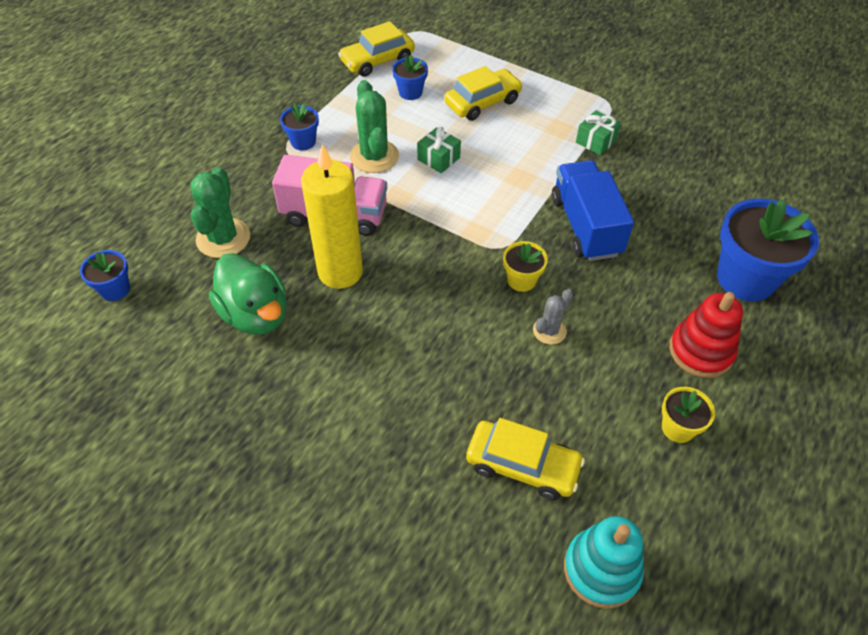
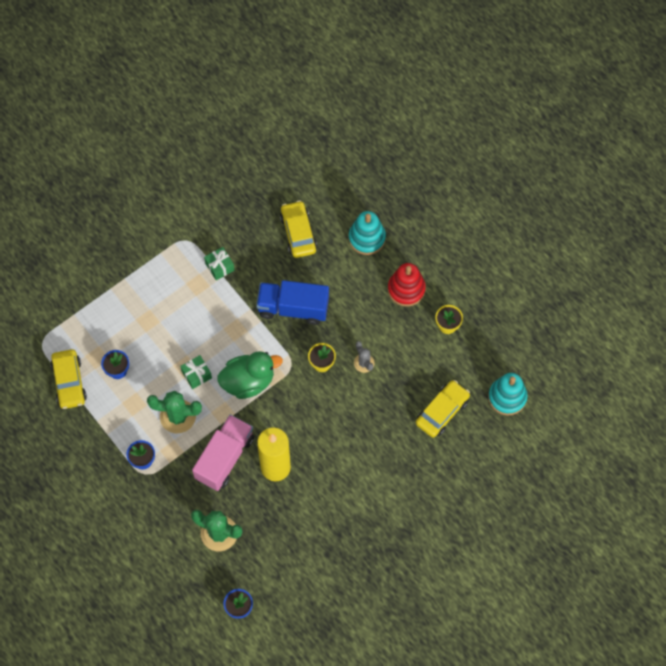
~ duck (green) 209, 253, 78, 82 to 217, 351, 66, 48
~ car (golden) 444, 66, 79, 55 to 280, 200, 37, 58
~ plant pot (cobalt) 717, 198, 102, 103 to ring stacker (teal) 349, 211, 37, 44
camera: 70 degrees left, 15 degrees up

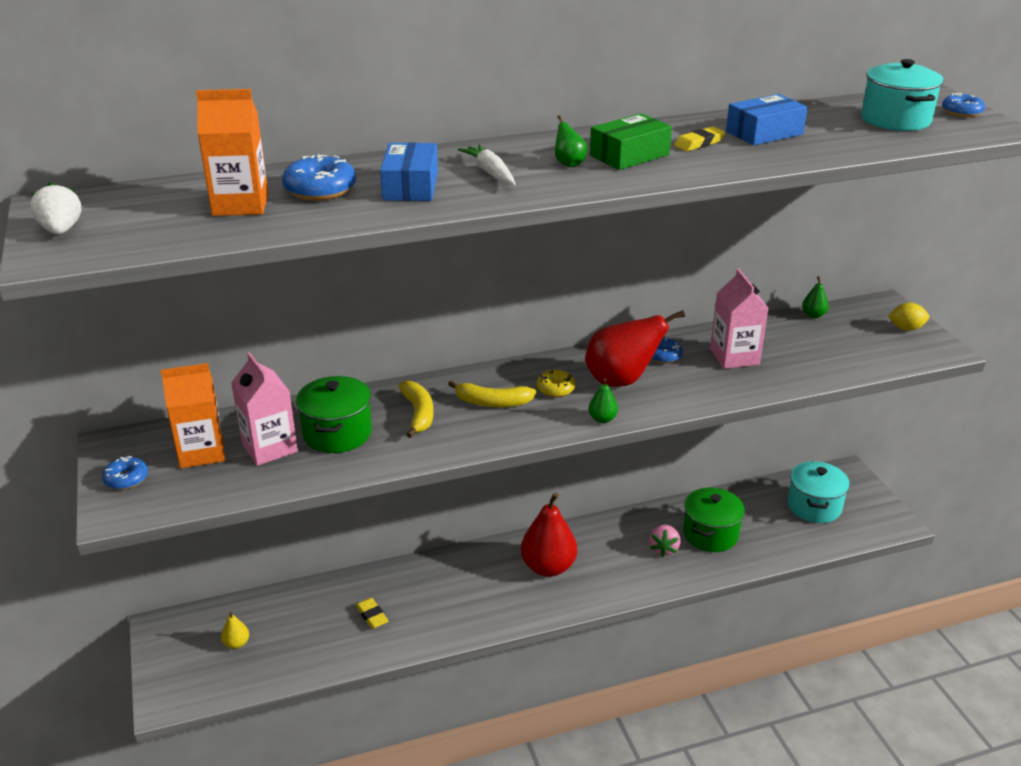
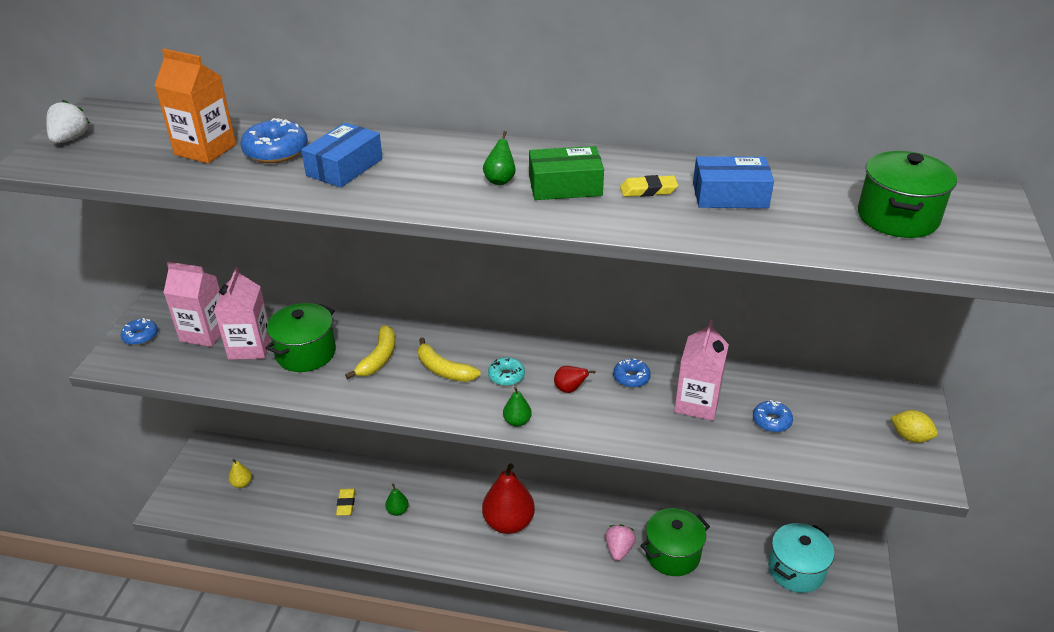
~ milk carton (orange) 161, 363, 64, 105 to milk carton (rose-pink) 163, 262, 58, 85
~ pear fruit (green) 802, 276, 27, 42 to 385, 483, 24, 33
~ donut (golden) 537, 370, 38, 27 to donut (teal) 488, 357, 37, 29
~ pear fruit (crimson) 585, 310, 100, 77 = 554, 366, 42, 27 x0.45
~ berry (rose-pink) 649, 525, 32, 32 = 605, 524, 31, 37 150 degrees clockwise
~ donut (cobalt) 942, 93, 43, 24 to 753, 400, 40, 32
~ stockpot (teal) 861, 59, 82, 72 to stockpot (green) 858, 151, 99, 87
- toy carrot (snow-white) 457, 144, 59, 41
camera: 30 degrees right, 5 degrees up

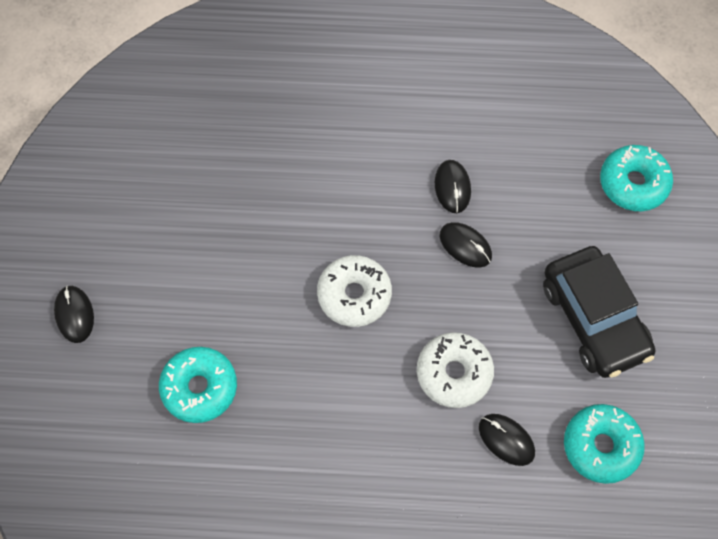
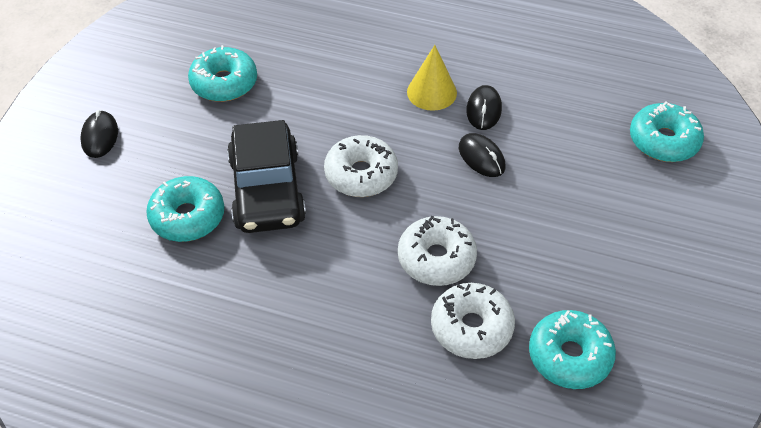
+ donut (teal) 188, 45, 69, 57
~ car (jet-black) 543, 246, 112, 132 to 227, 120, 79, 113
+ solid cone (golden) 407, 45, 50, 66
~ computer mouse (jet-black) 479, 414, 56, 52 to donut (snow-white) 431, 283, 84, 76
camera: 15 degrees right, 15 degrees down

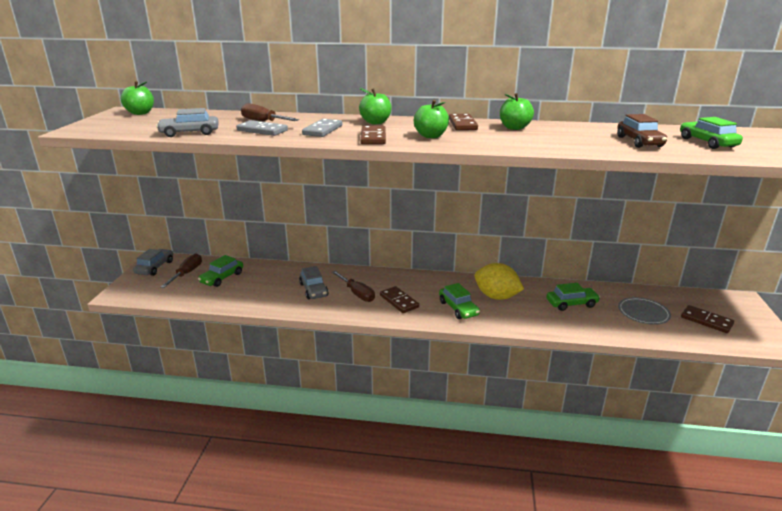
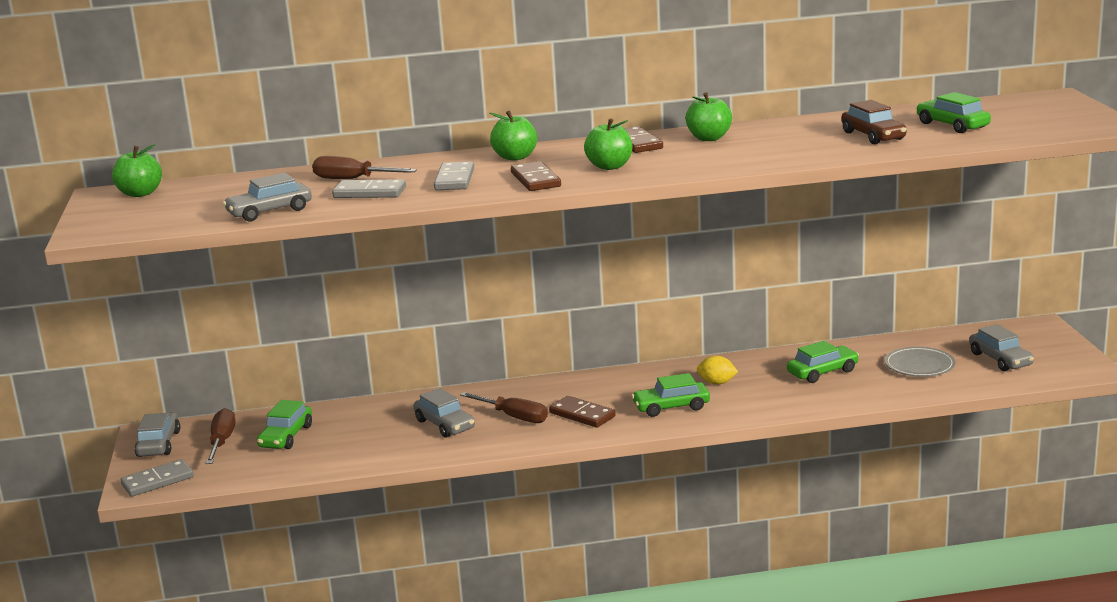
+ domino tile (ash-grey) 120, 459, 74, 38
~ car (green) 439, 283, 41, 36 = 632, 373, 78, 44 120 degrees clockwise
~ citrus fruit (golden) 475, 263, 49, 37 = 697, 356, 41, 29 x0.54
~ domino tile (brown) 681, 305, 53, 28 to car (ash-grey) 969, 324, 65, 47
camera: 15 degrees left, 5 degrees down

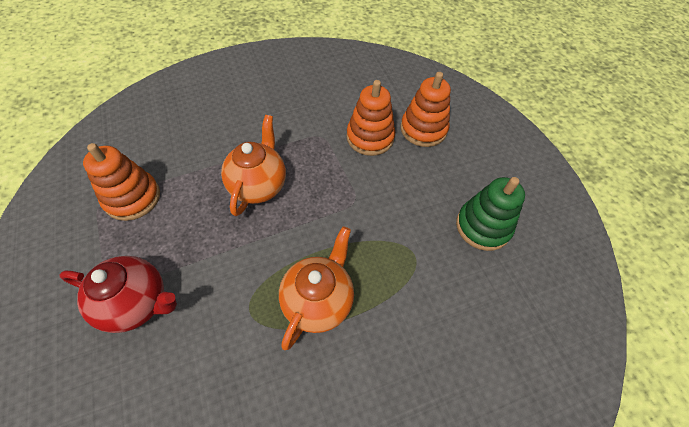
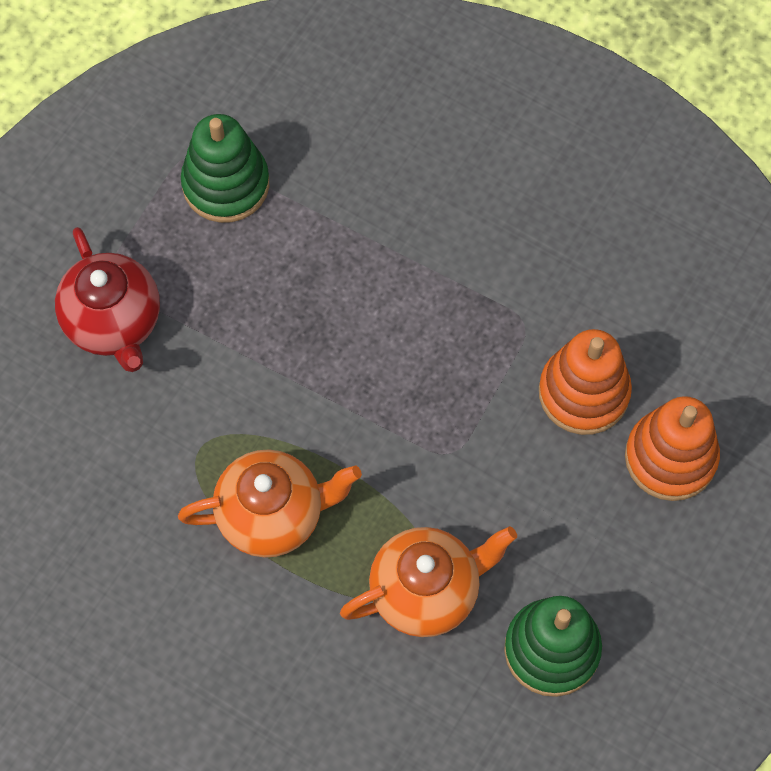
~ ring stacker (orange) 83, 143, 77, 78 to ring stacker (green) 181, 114, 88, 109
~ teapot (orange) 221, 115, 65, 101 to 340, 526, 177, 111
camera: 55 degrees right, 10 degrees up

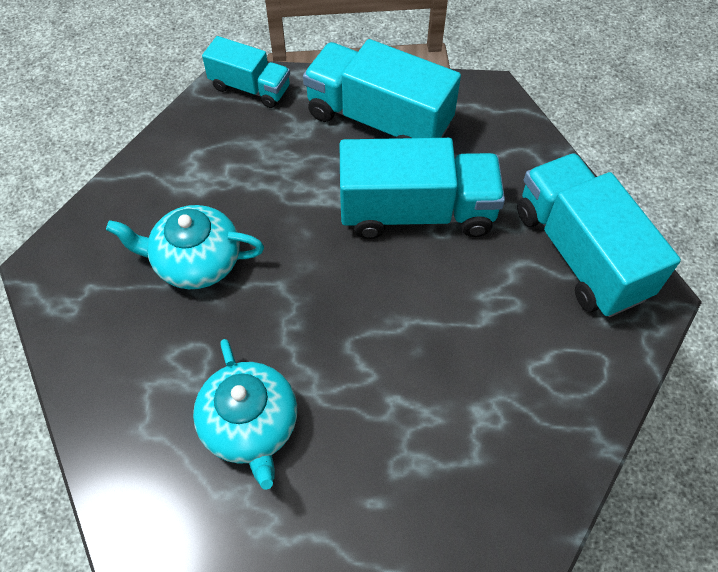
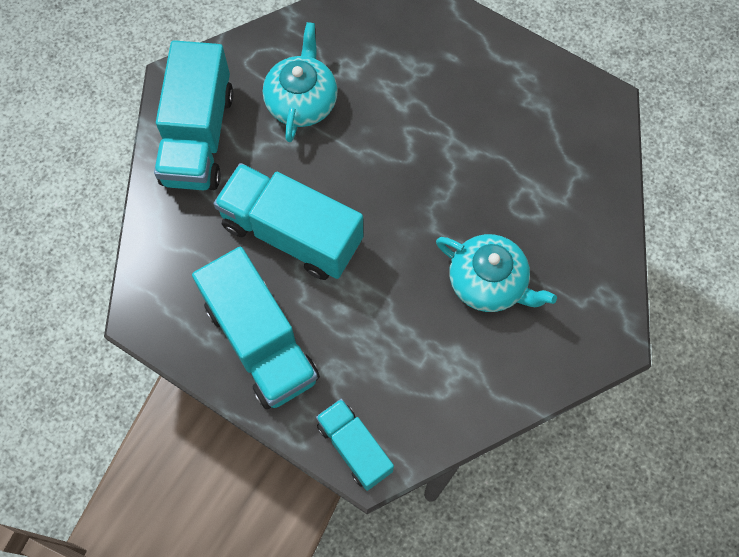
~ teapot (teal) 193, 339, 104, 151 to 263, 22, 75, 120
camera: 150 degrees left, 10 degrees up

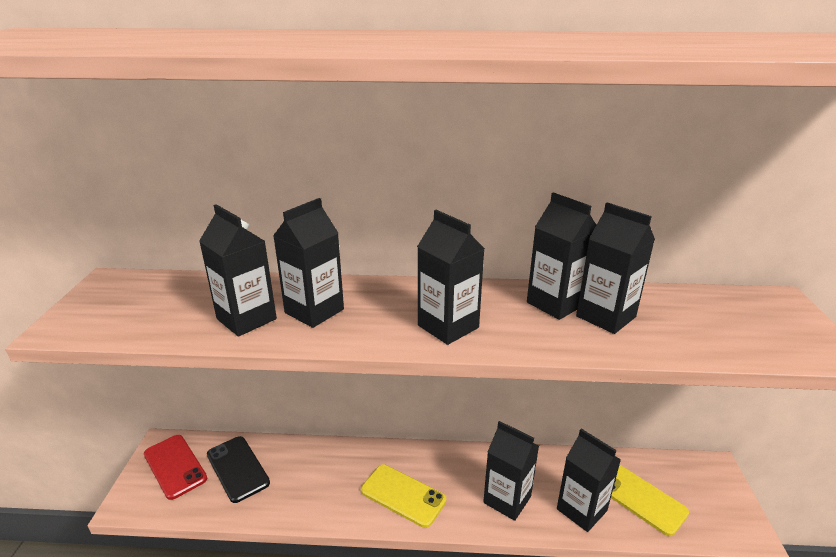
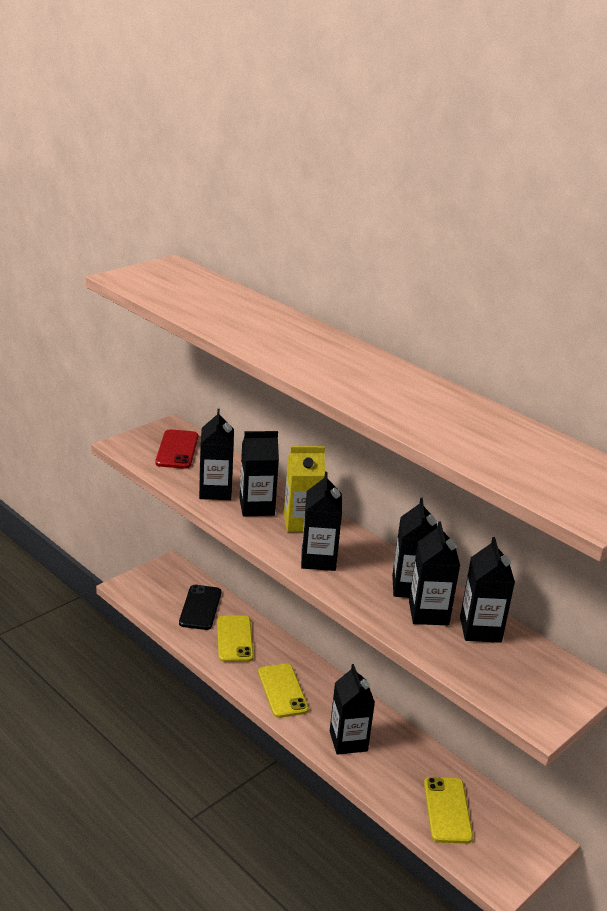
~ smartphone (crimson) 144, 435, 63, 65 to 155, 429, 43, 40
+ smartphone (golden) 217, 615, 37, 47
+ milk carton (golden) 284, 446, 41, 86
~ milk carton (jet-black) 557, 429, 64, 103 to 460, 537, 55, 106
camera: 40 degrees right, 0 degrees up

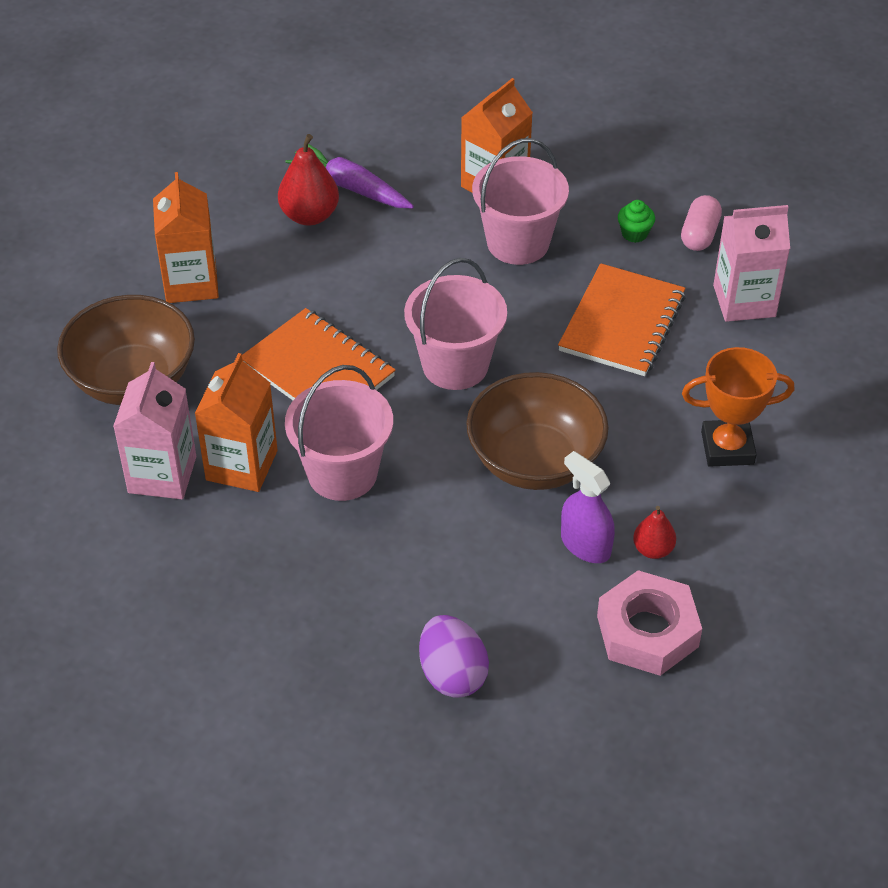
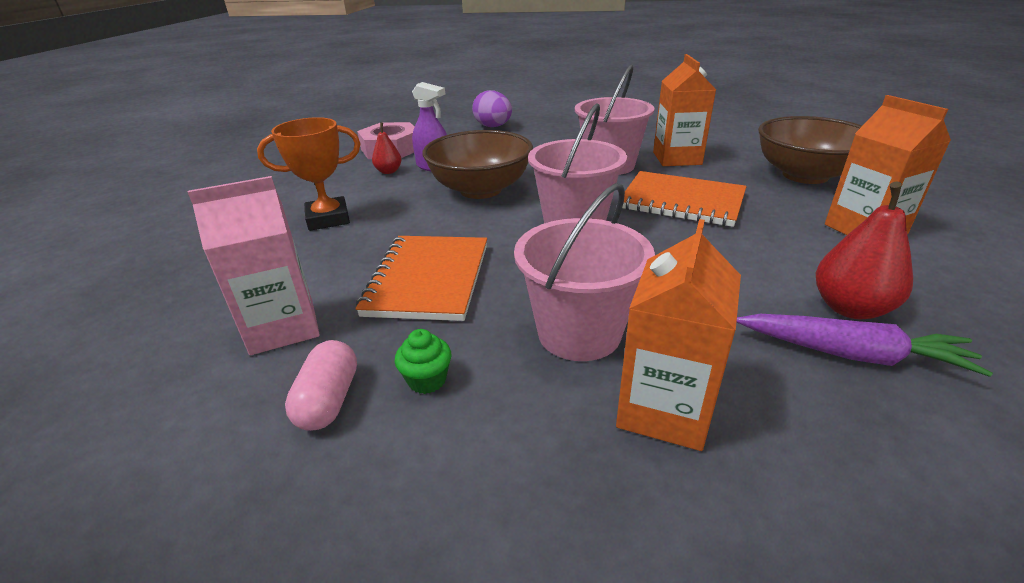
- milk carton (rose-pink) 113, 362, 83, 137
camera: 165 degrees right, 15 degrees down

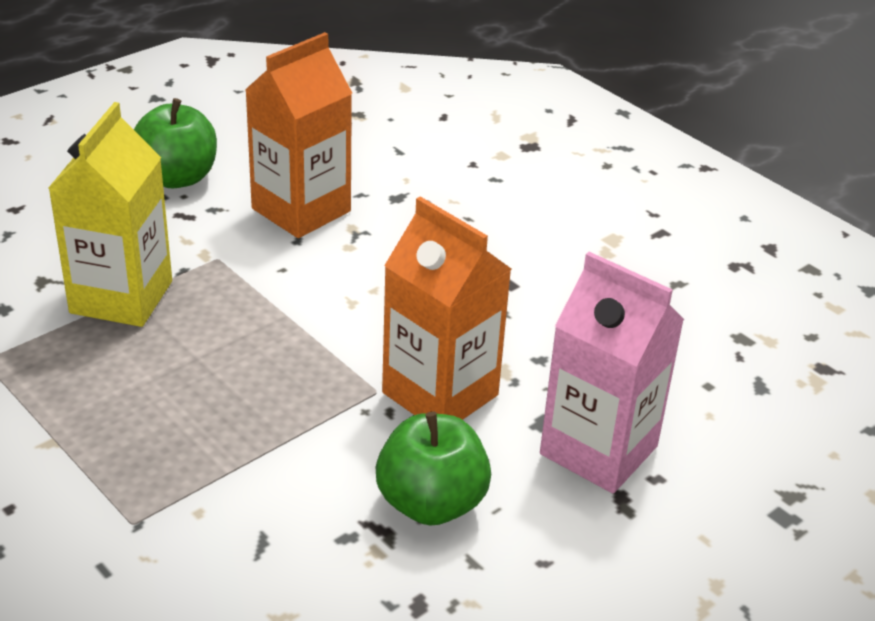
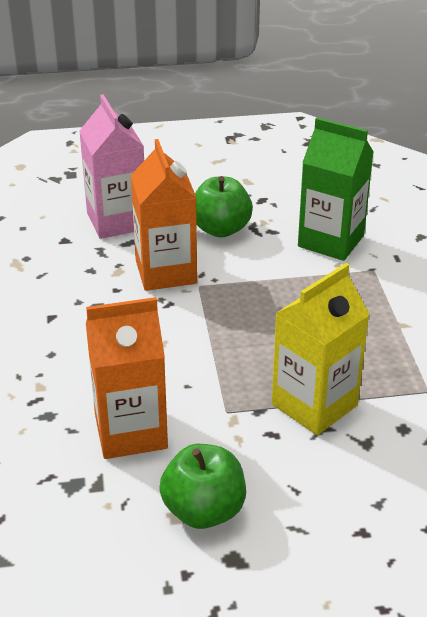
+ milk carton (green) 298, 118, 76, 143
camera: 145 degrees left, 0 degrees up

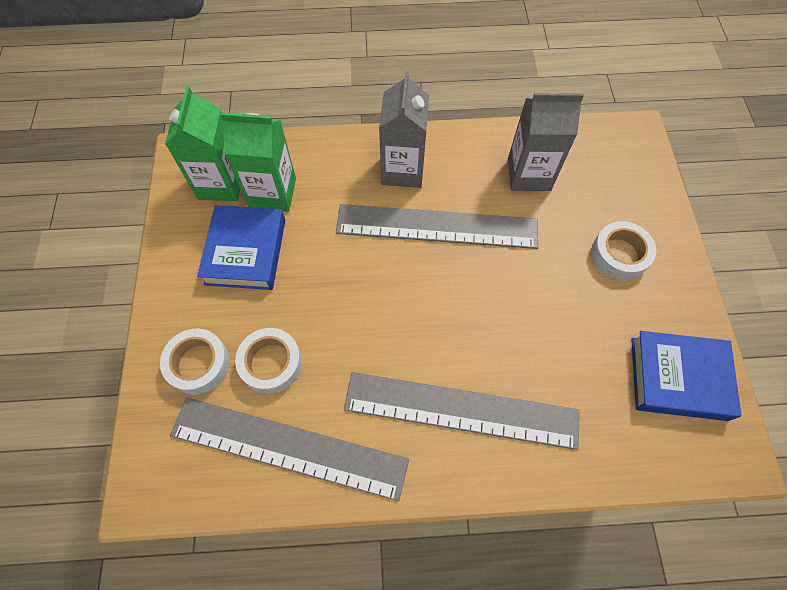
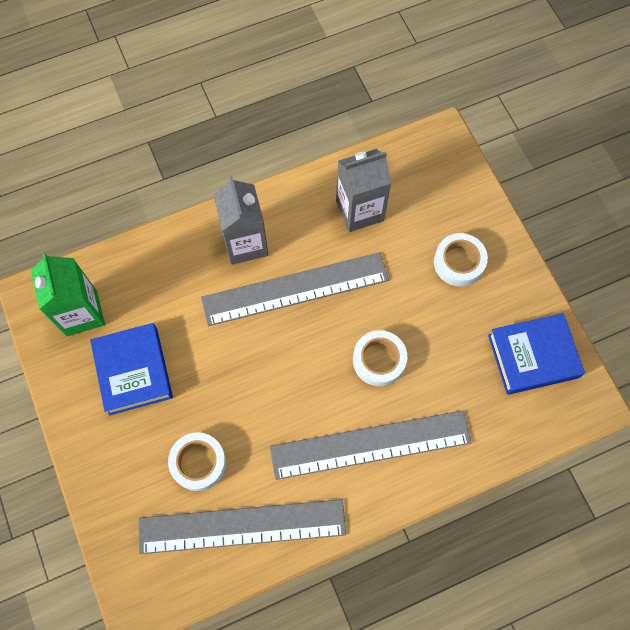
~ roll of tape (snow-white) 160, 329, 70, 66 to 353, 330, 54, 56
- milk carton (green) 221, 112, 75, 100
camera: 20 degrees left, 5 degrees up

